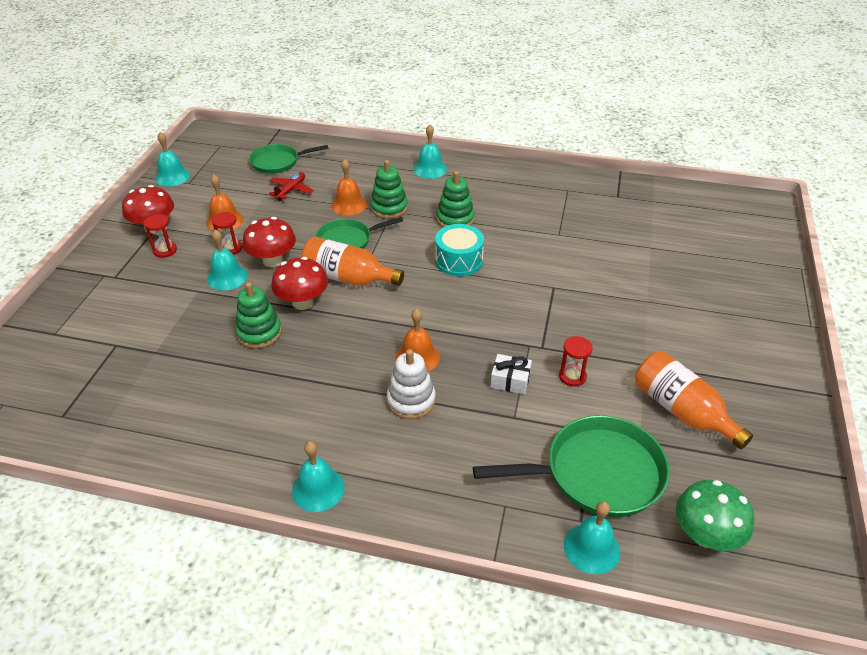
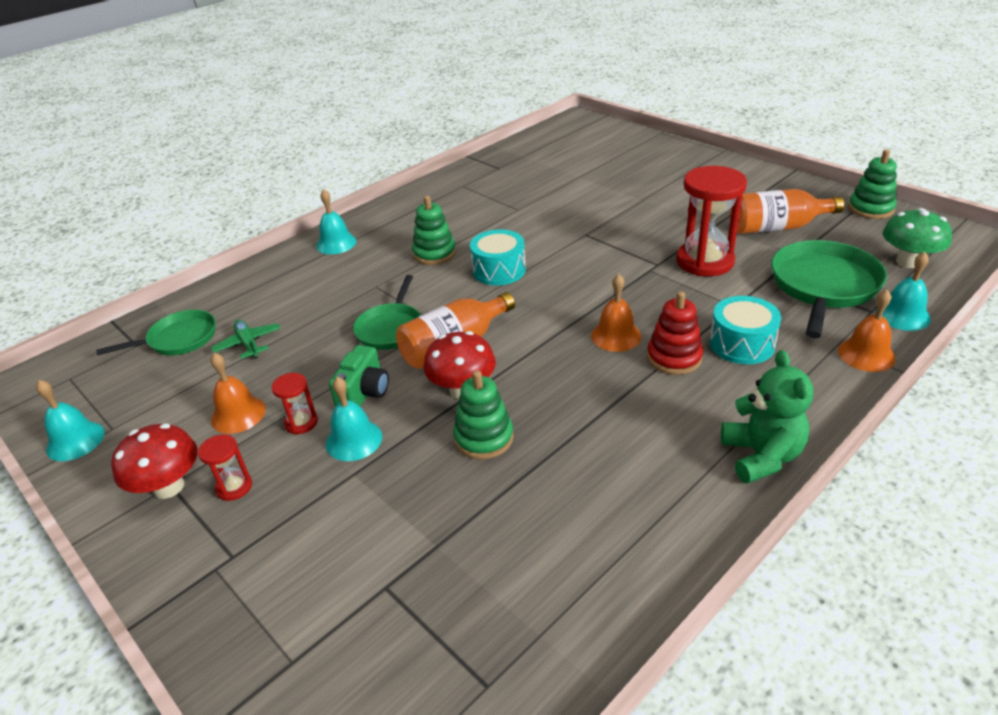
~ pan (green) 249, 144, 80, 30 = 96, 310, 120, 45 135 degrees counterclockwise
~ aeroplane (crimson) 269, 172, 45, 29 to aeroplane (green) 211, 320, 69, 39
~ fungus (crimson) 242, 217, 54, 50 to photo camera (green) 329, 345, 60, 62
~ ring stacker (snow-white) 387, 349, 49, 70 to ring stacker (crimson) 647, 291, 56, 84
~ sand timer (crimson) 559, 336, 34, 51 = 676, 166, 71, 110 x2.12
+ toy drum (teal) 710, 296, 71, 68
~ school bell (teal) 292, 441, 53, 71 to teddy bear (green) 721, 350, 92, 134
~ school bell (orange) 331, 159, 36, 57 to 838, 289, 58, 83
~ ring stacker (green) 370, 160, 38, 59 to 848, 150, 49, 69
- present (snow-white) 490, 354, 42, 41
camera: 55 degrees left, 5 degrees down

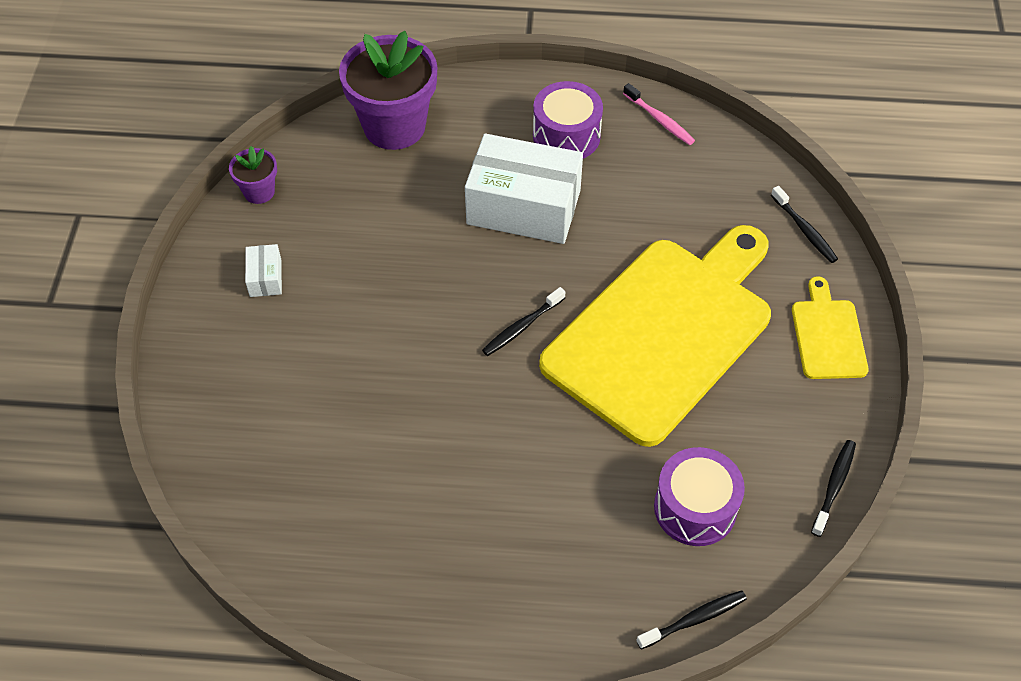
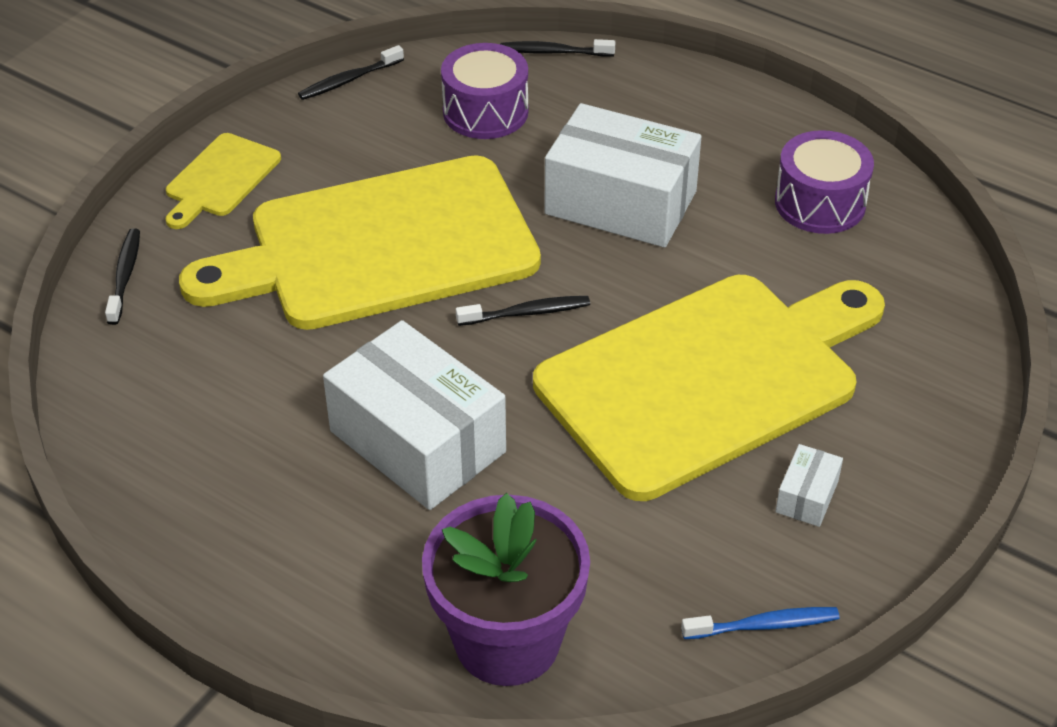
+ chopping board (golden) 533, 275, 352, 226
+ parcel (snow-white) 544, 103, 158, 144
~ plant pot (purple) 229, 146, 48, 58 to toothbrush (cobalt) 681, 607, 159, 32
~ toy drum (purple) 533, 81, 70, 78 to 775, 130, 99, 104
- toothbrush (rose-pink) 623, 83, 72, 62
camera: 150 degrees left, 10 degrees down

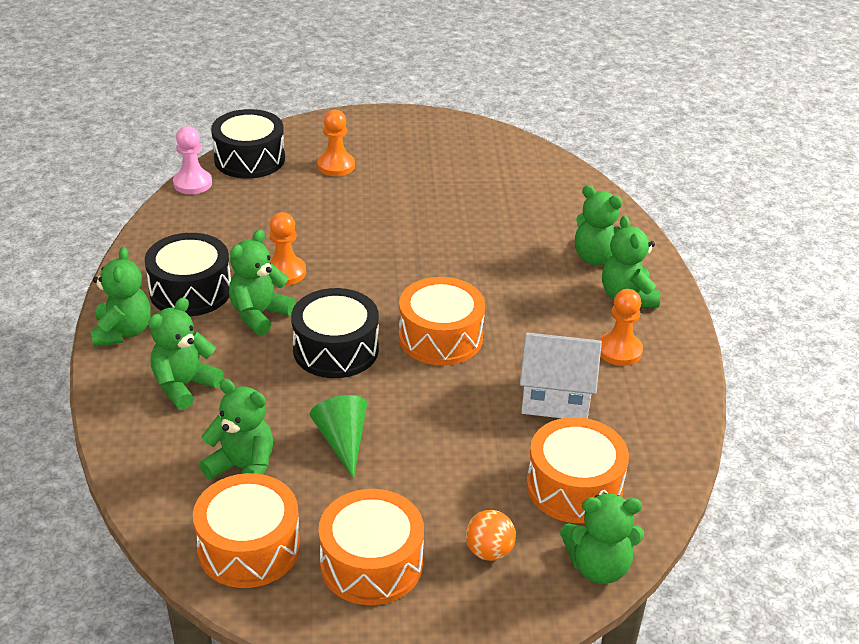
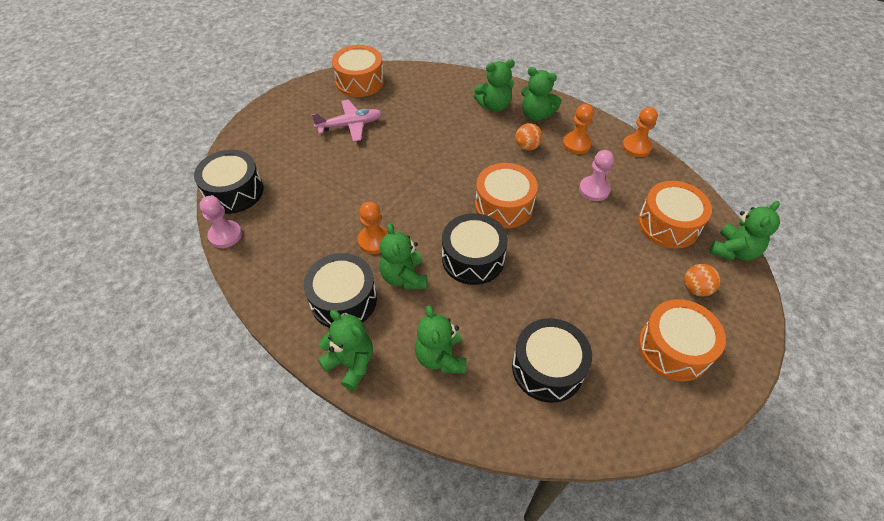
+ aeroplane (rose-pink) 311, 100, 71, 42
~ toy drum (orange) 193, 473, 107, 115 to 332, 45, 52, 52
~ teddy bear (green) 199, 379, 74, 100 to toy drum (jet-black) 512, 318, 80, 85
+ sphere (orange) 515, 123, 27, 28
~ house (snow-white) 520, 332, 82, 87 to game pawn (rose-pink) 579, 150, 35, 51
~ game pawn (orange) 317, 110, 38, 66 to 622, 107, 36, 50
- solid cone (green) 310, 395, 57, 84
camera: 50 degrees left, 15 degrees up

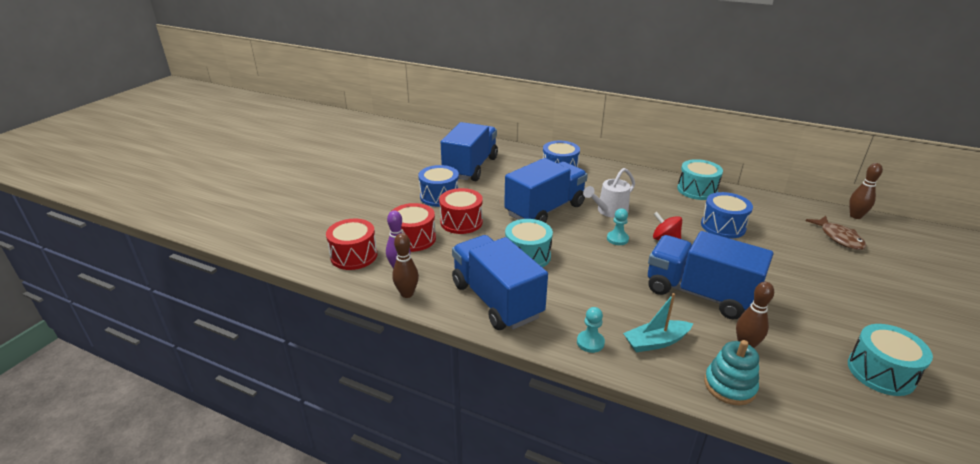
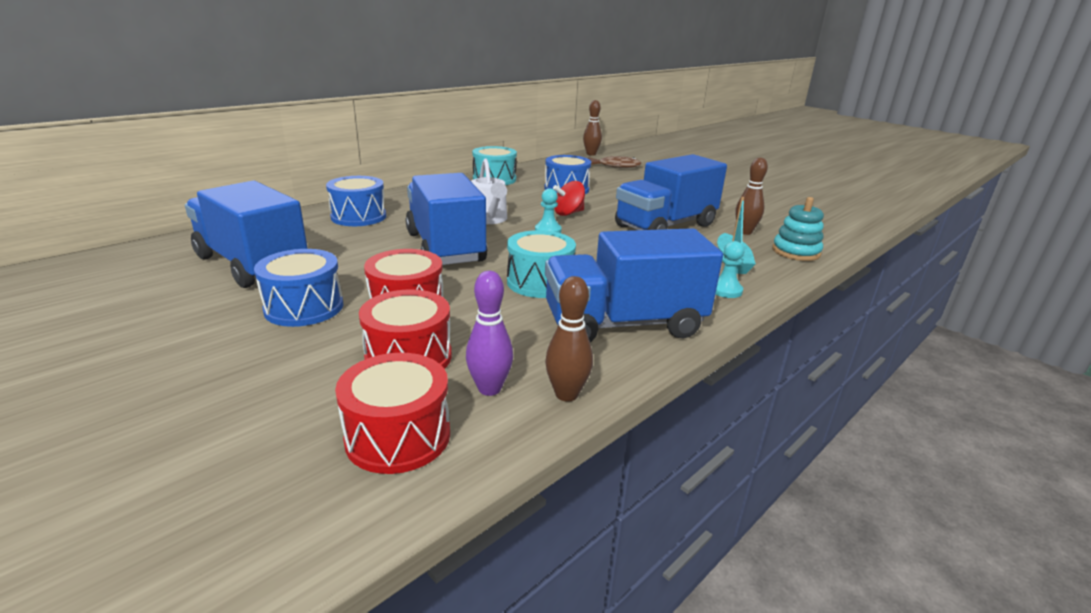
- toy drum (teal) 848, 324, 85, 72
camera: 70 degrees left, 5 degrees down

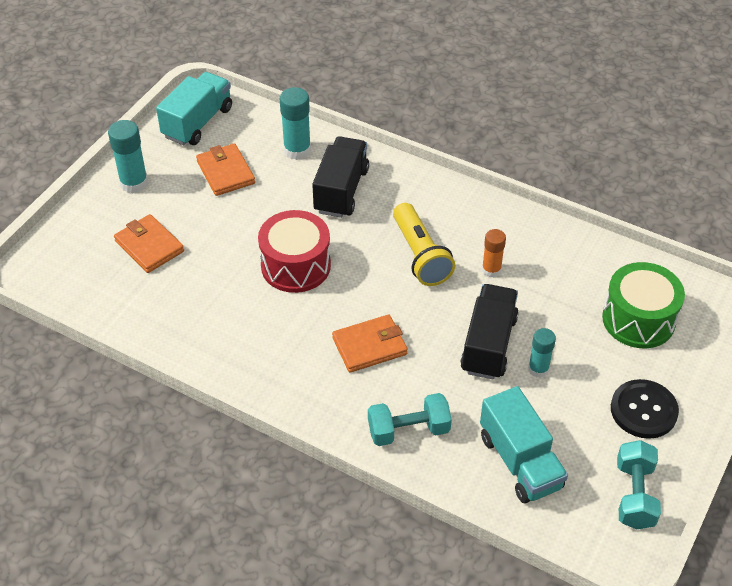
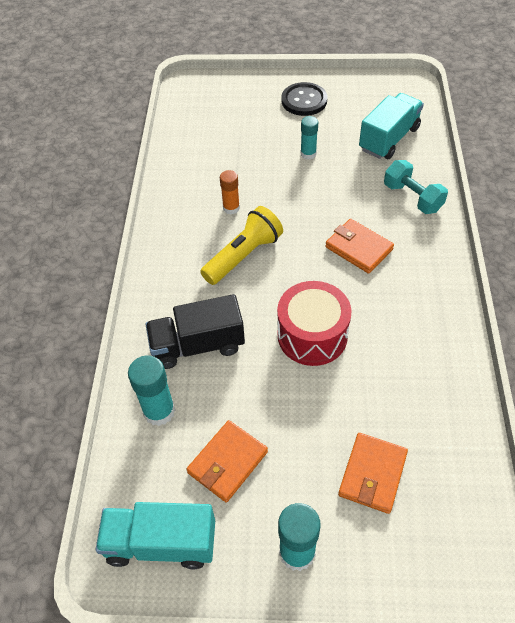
- truck (jet-black) 460, 284, 59, 96
- toy drum (green) 602, 262, 83, 86
- hand weight (teal) 617, 440, 44, 89
camera: 115 degrees left, 5 degrees up

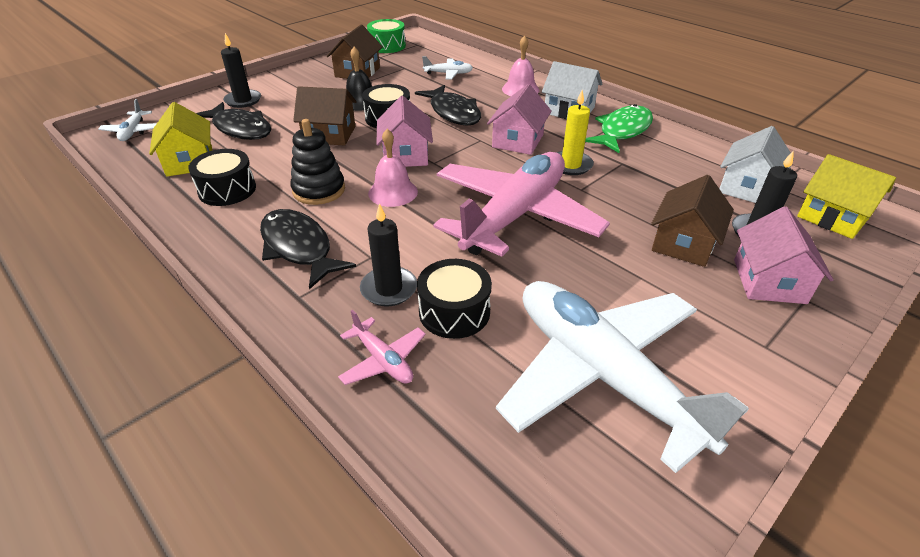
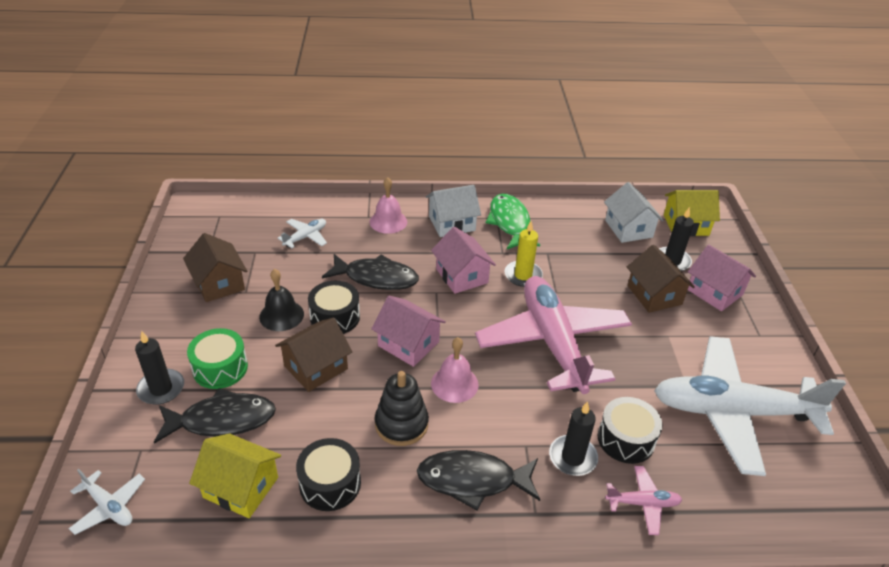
~ toy drum (green) 367, 19, 39, 34 to 187, 328, 61, 61
camera: 50 degrees left, 0 degrees up

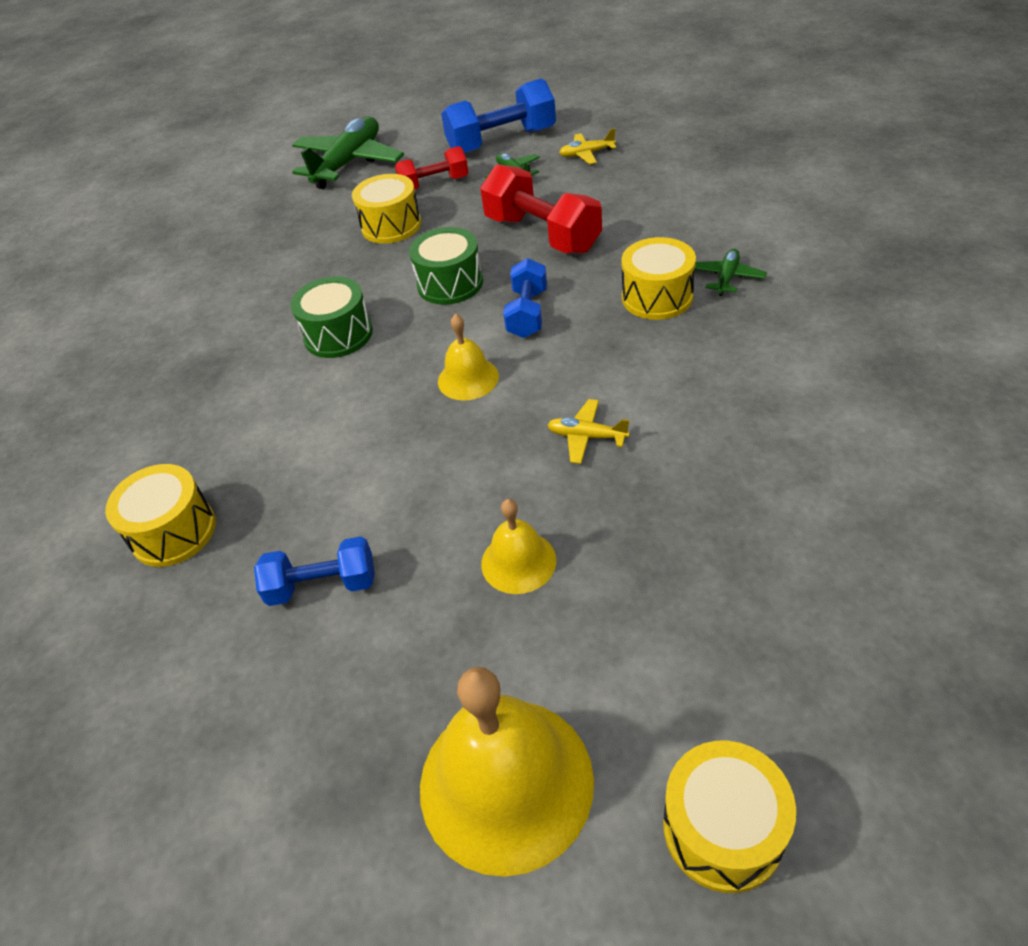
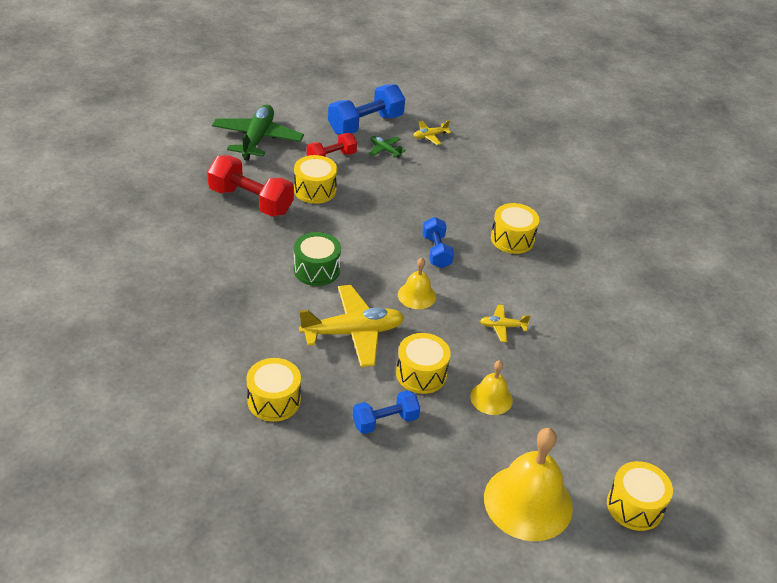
~ hand weight (crimson) 480, 164, 122, 90 to 207, 155, 87, 62
+ aeroplane (golden) 299, 285, 105, 82
+ toy drum (golden) 396, 333, 55, 61
- toy drum (green) 409, 227, 74, 78
- aeroplane (green) 695, 249, 72, 47
camera: 25 degrees left, 5 degrees down

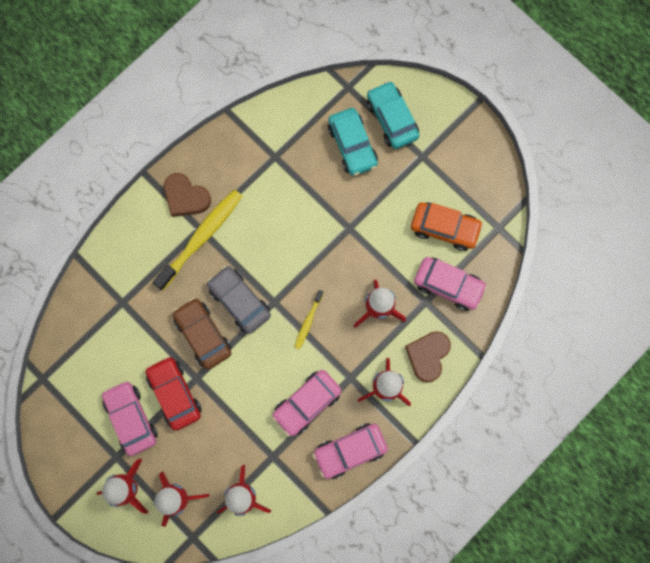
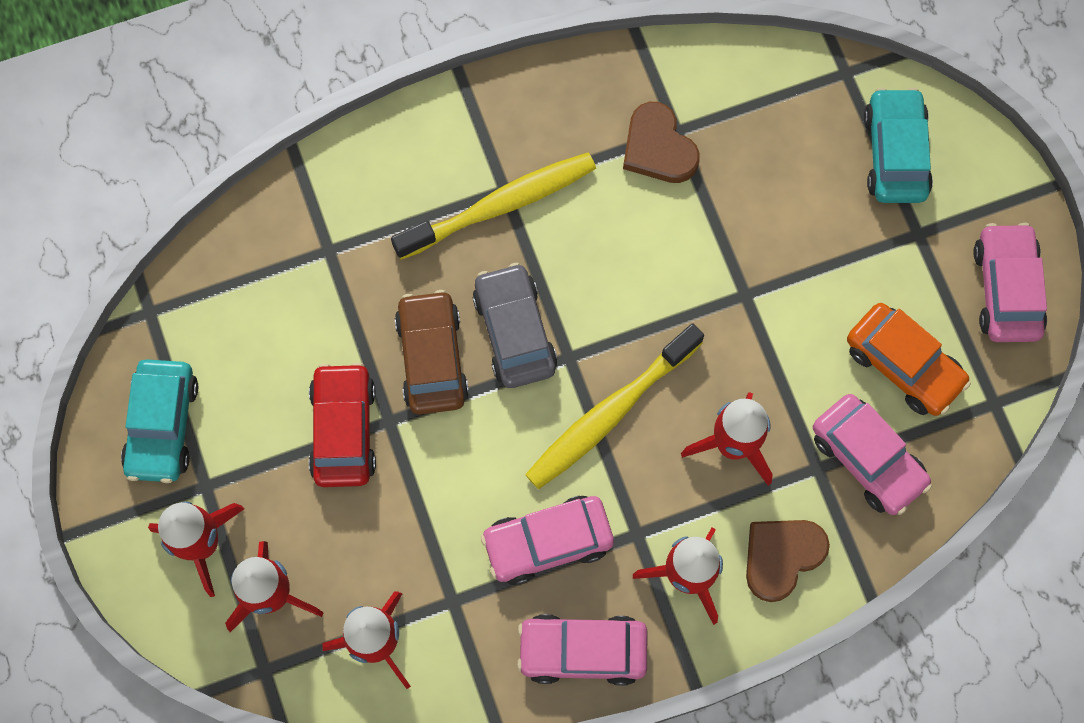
~ car (teal) 328, 108, 50, 68 to 121, 359, 77, 124
~ toothbrush (golden) 295, 290, 28, 60 = 525, 323, 179, 166 x2.03
~ heart (brown) 164, 173, 47, 44 to 623, 102, 77, 81
~ car (rose-pink) 102, 381, 56, 75 to 973, 223, 74, 119
camera: 25 degrees right, 5 degrees down

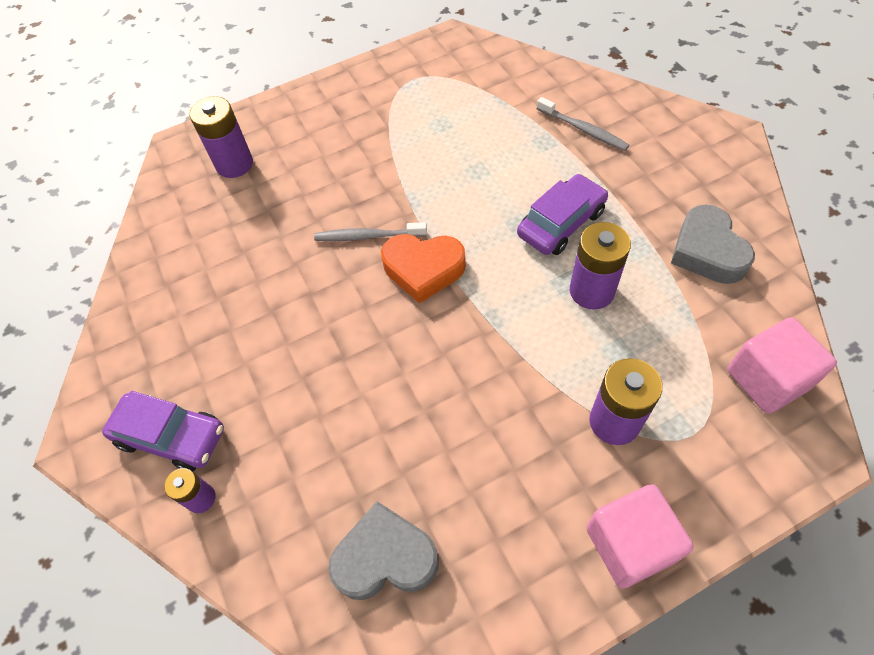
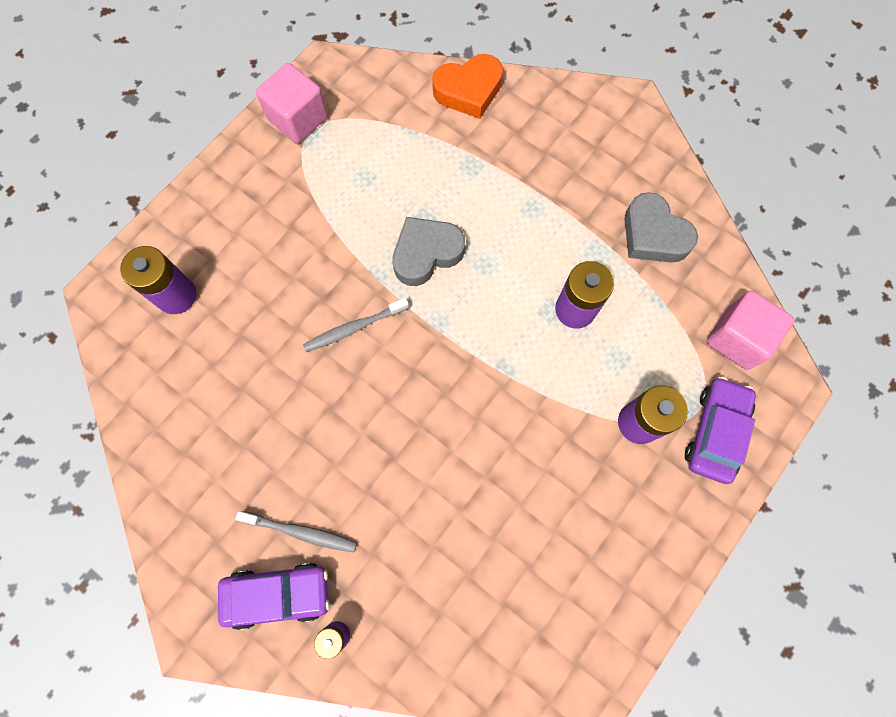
~ toothbrush (ash-grey) 537, 97, 92, 54 to 235, 511, 122, 41
~ solid cube (rose-pink) 586, 484, 108, 105 to 256, 63, 72, 80
~ heart (ash-grey) 328, 501, 111, 99 to 392, 217, 73, 69
~ heart (orange) 381, 234, 85, 70 to 432, 54, 71, 65
~ car (purple) 517, 174, 91, 81 to 685, 377, 71, 107
camera: 30 degrees left, 15 degrees up

